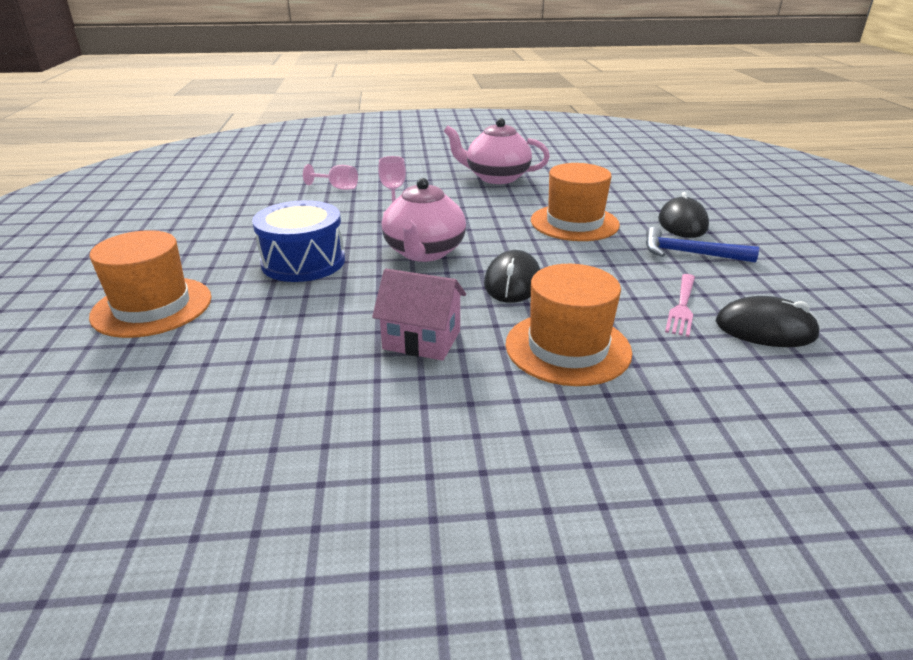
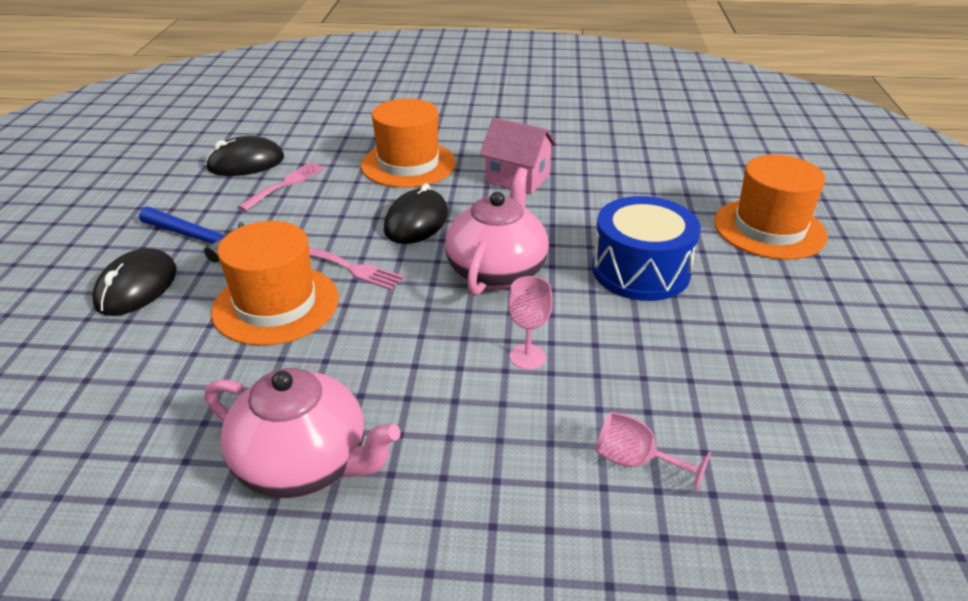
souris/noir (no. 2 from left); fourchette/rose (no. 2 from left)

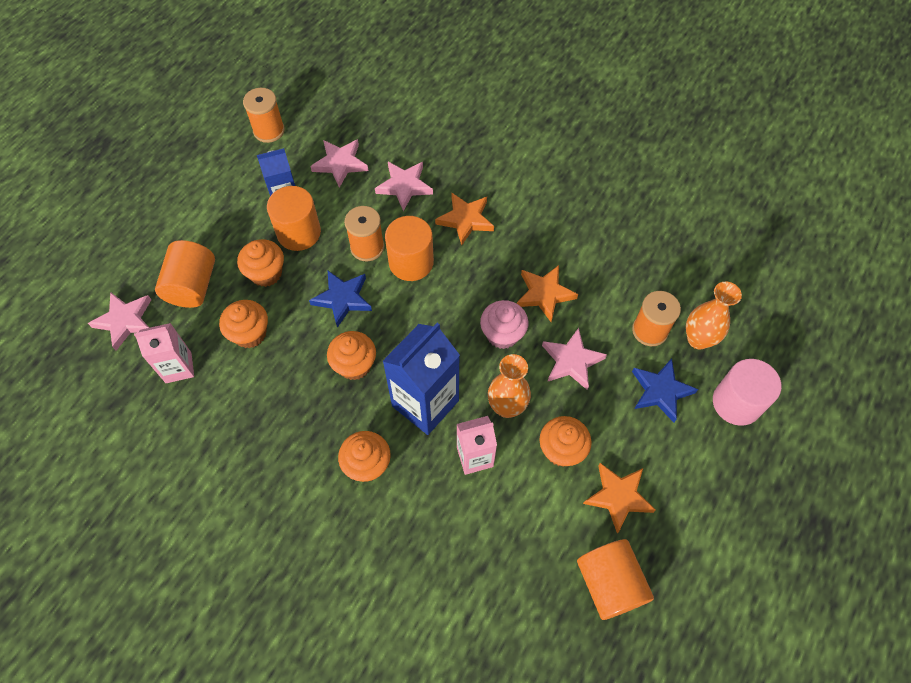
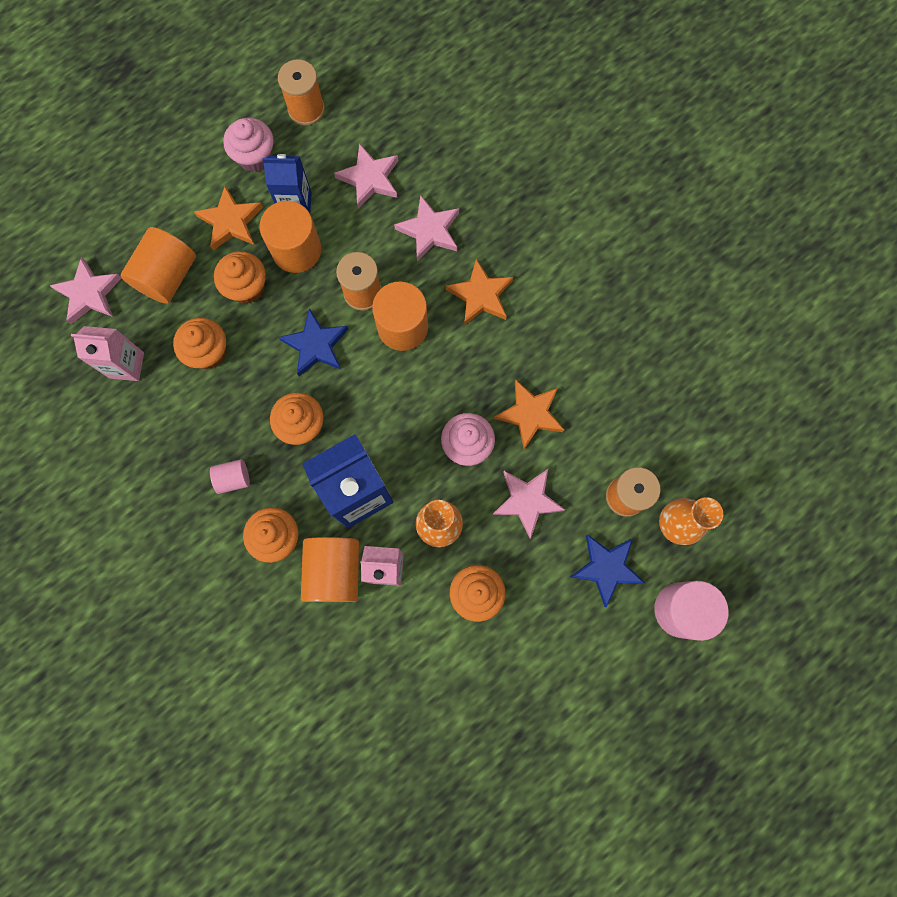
étoile/orange (no. 1 from left); cylindre/orange (no. 3 from left); muffin/rose (no. 1 from left); cylindre/rose (no. 1 from left)

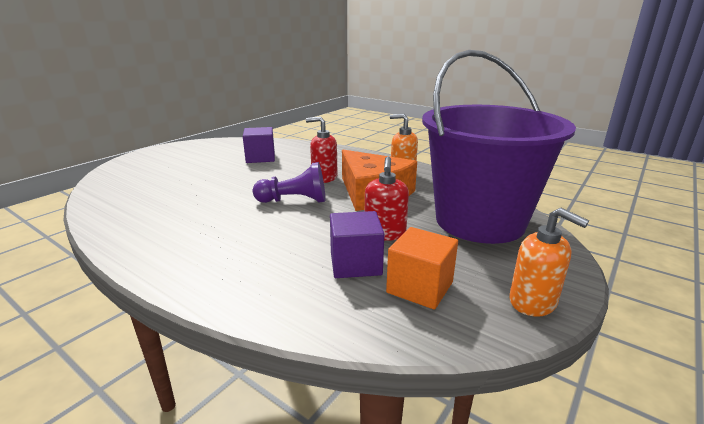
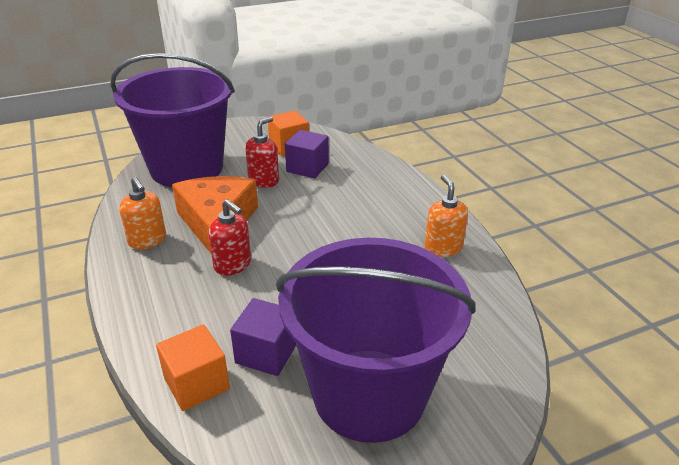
pion/violet; distributeur de savon/orange (no. 2 from left); seau/violet (no. 2 from left); cube/orange (no. 1 from left)

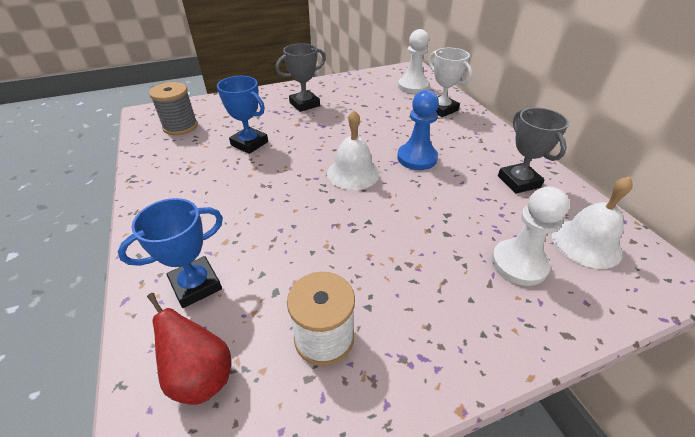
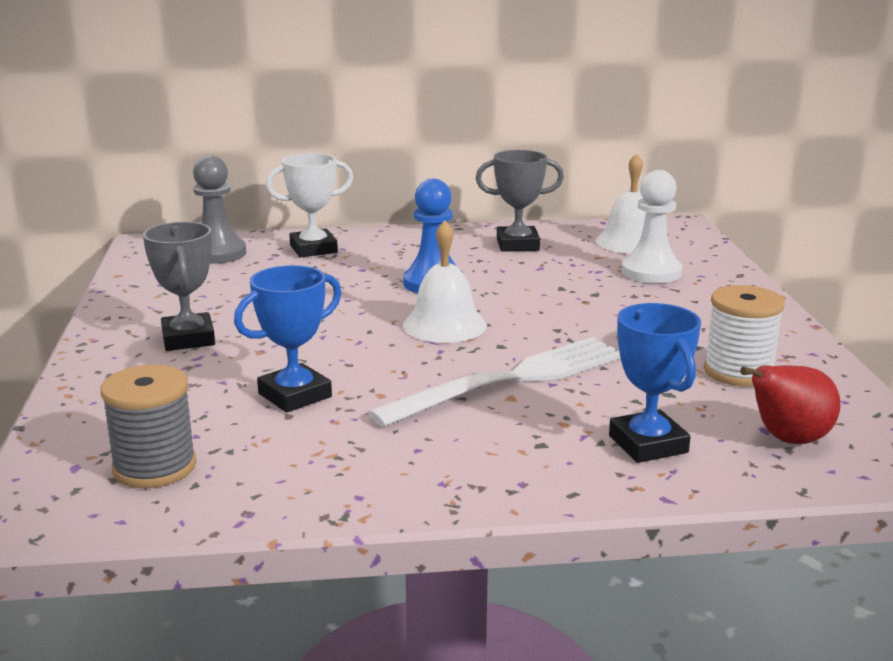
pion/gris; fourchette/blanc

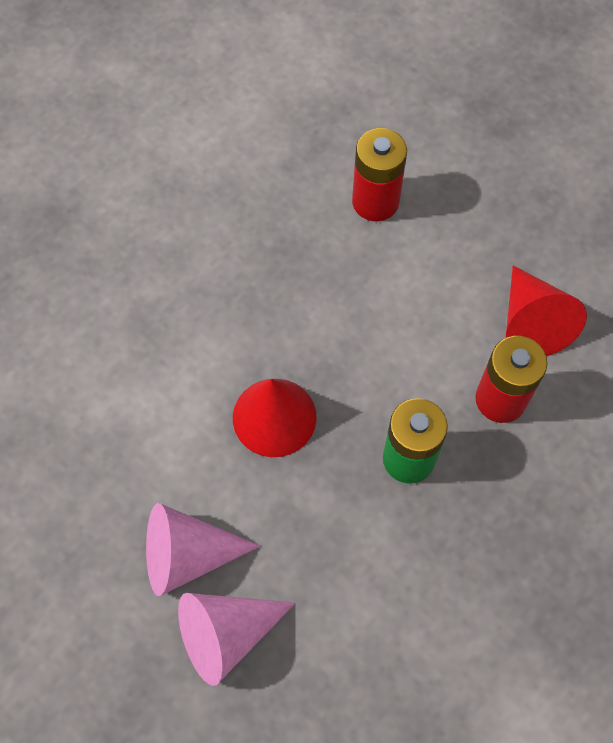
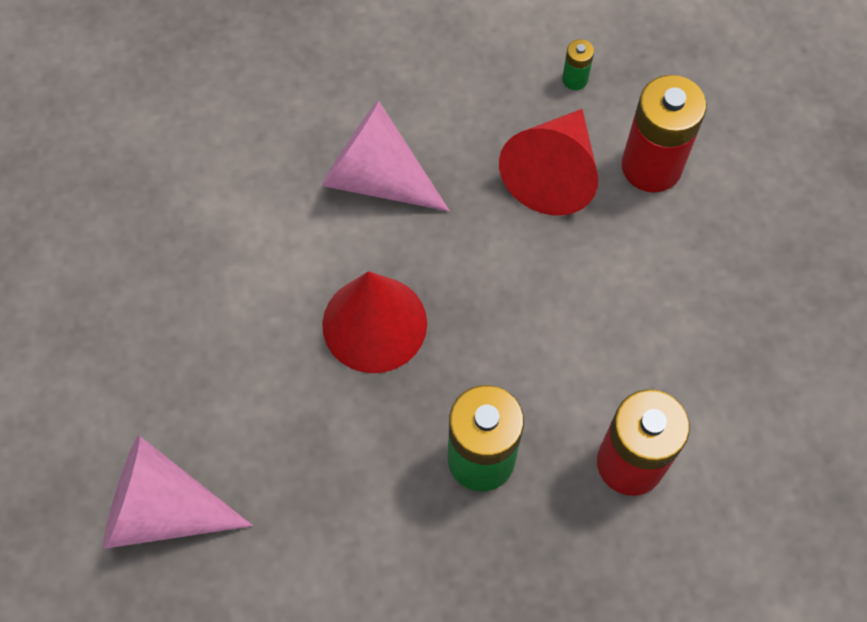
cône/rouge (no. 2 from left); cône/rose (no. 2 from left); pile/vert (no. 2 from left)

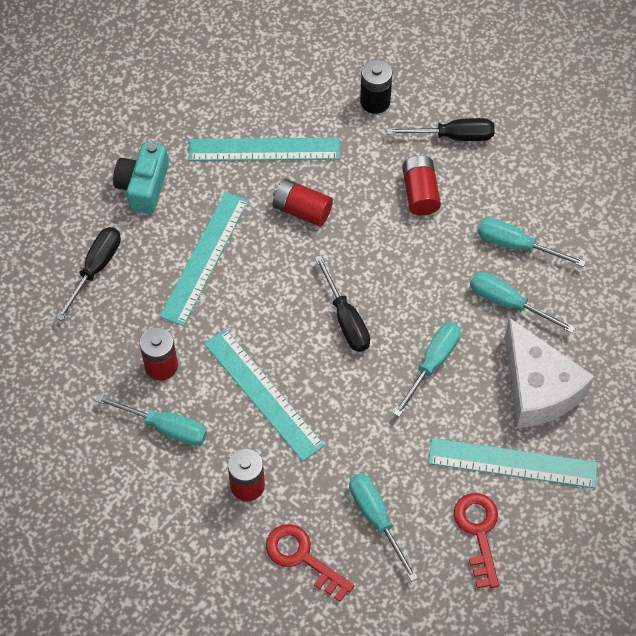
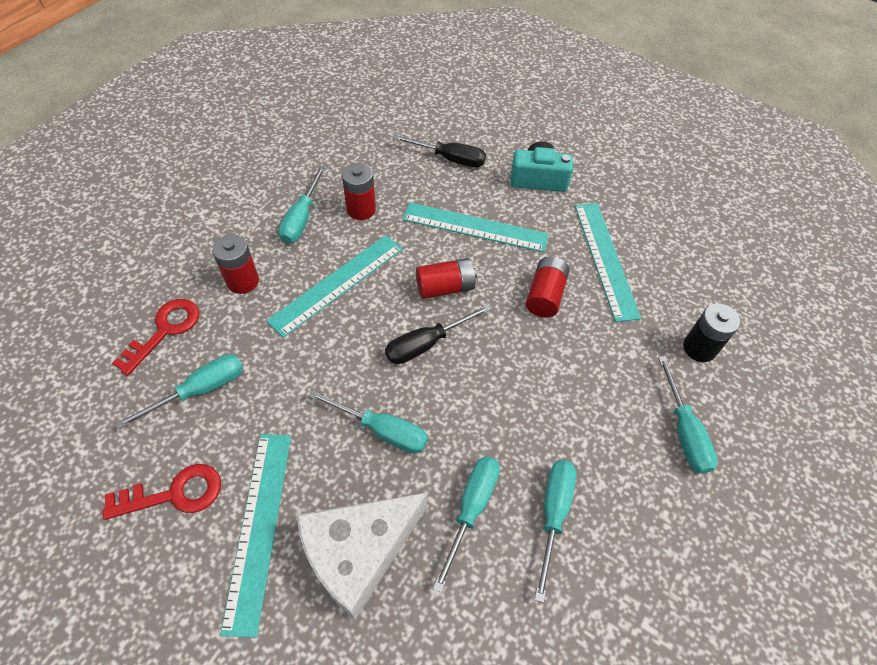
tournevis/turquoise (no. 6 from left); pile/rouge (no. 3 from left)

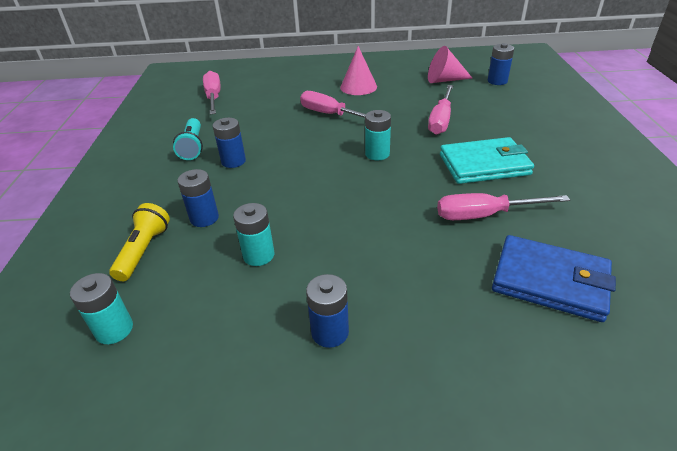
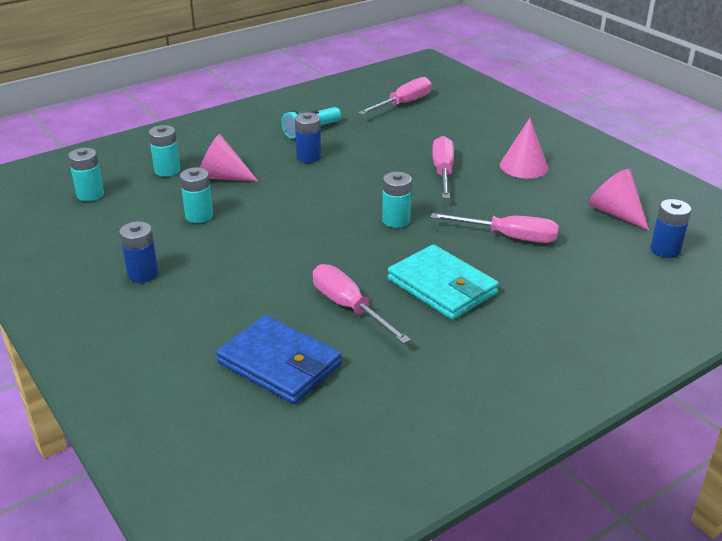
tournevis/rose (no. 4 from left); cône/rose (no. 1 from left); pile/turquoise (no. 2 from left); portefeuille/bleu

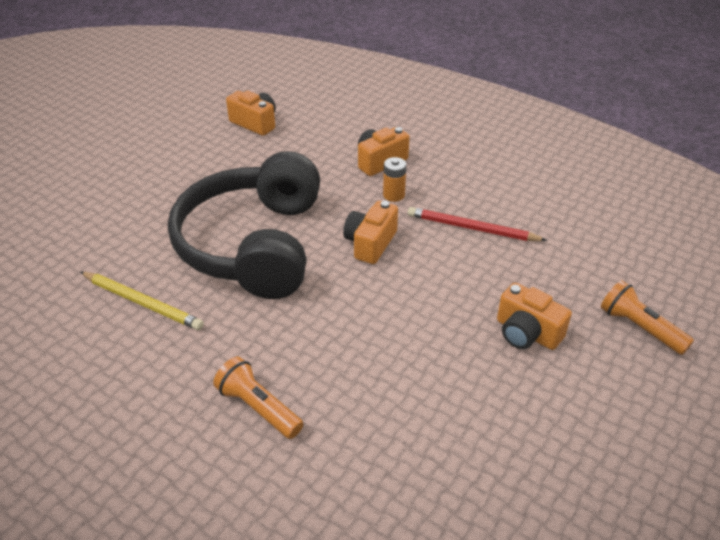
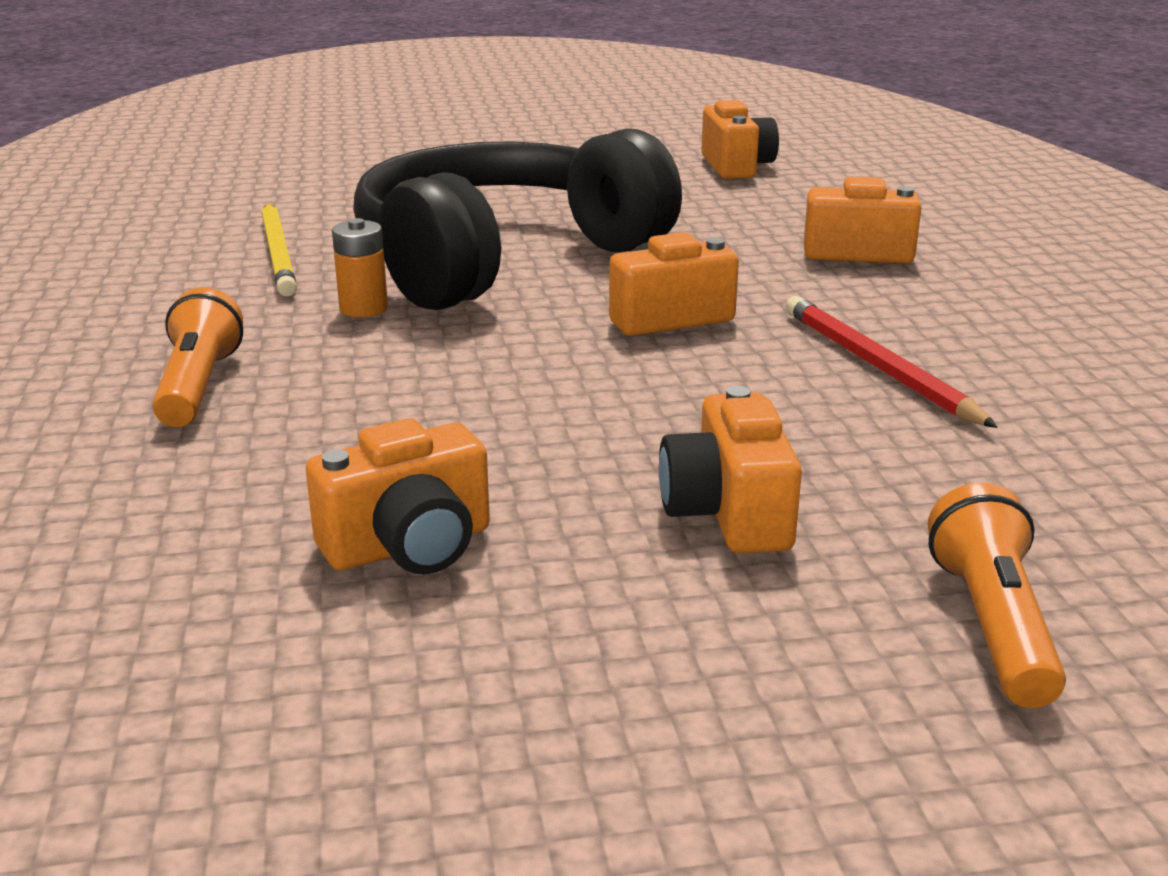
pile/orange; appareil photo/orange (no. 1 from left)

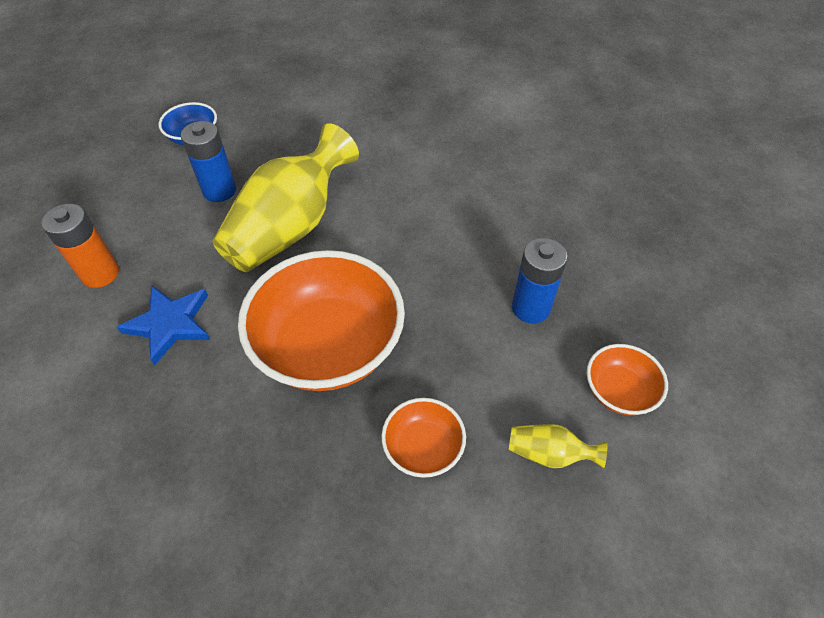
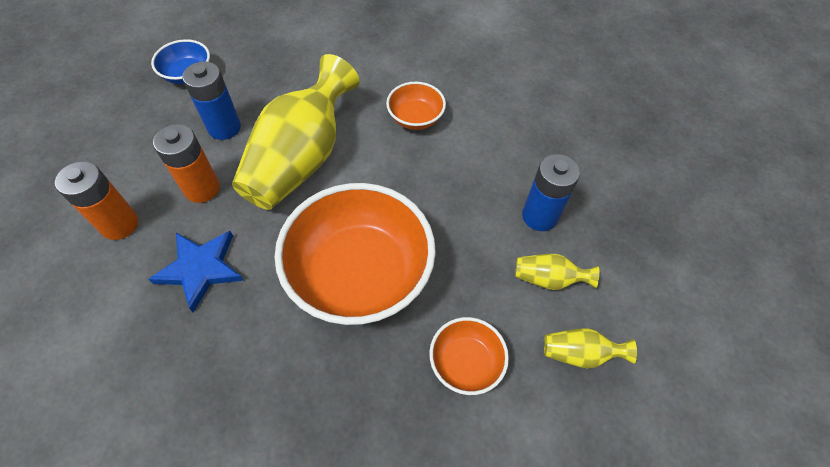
bol/orange (no. 2 from left); pile/orange (no. 2 from left); vase/jaune (no. 2 from left)

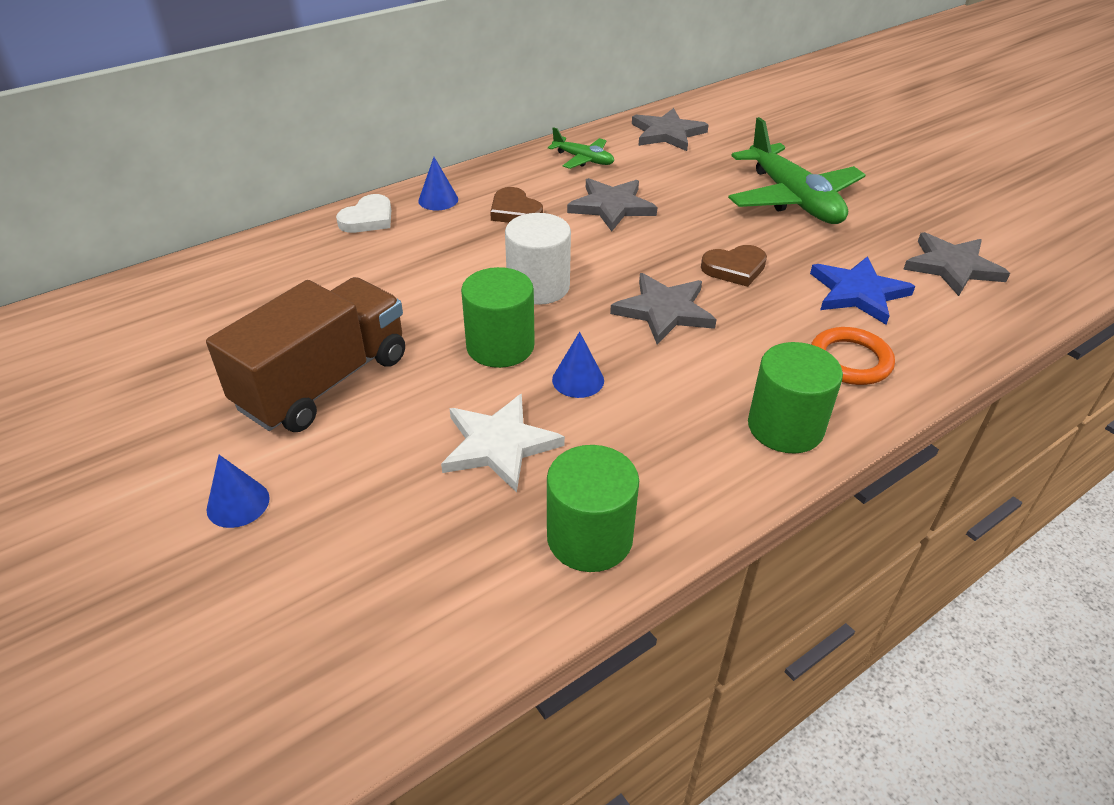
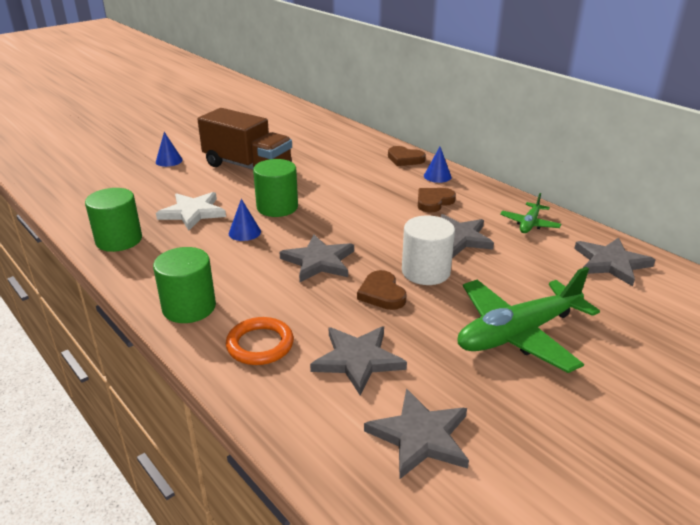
cœur/marron (no. 2 from left); cylindre/blanc; étoile/gris (no. 2 from left)

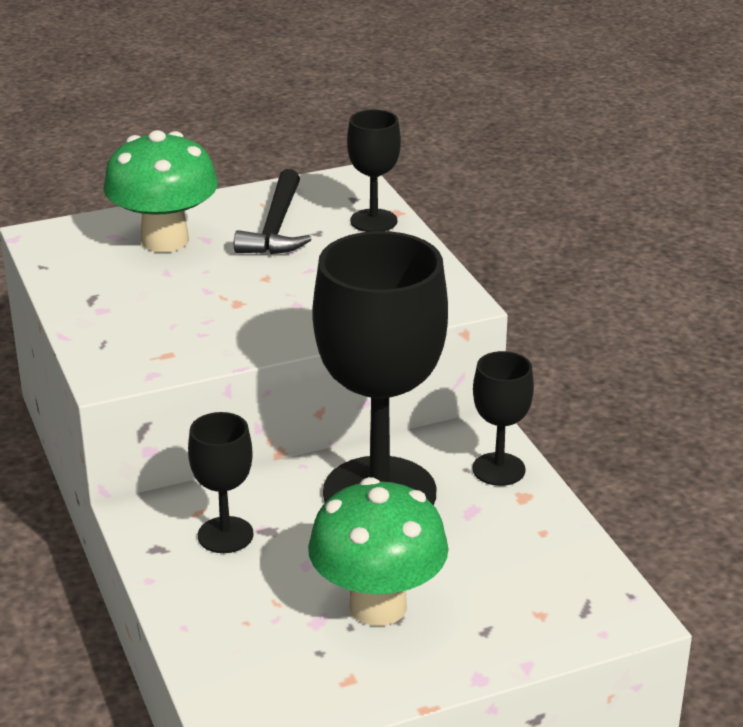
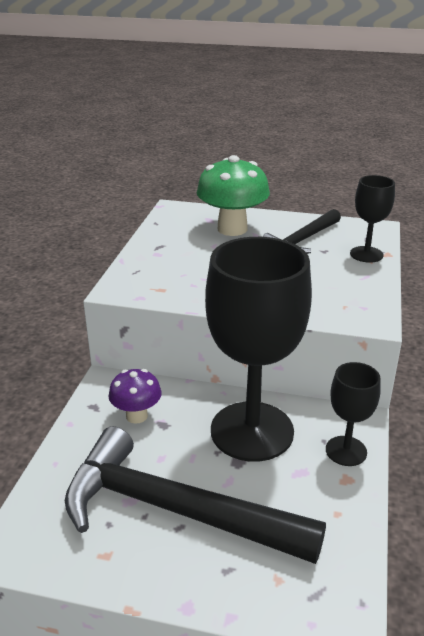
champignon/violet; marteau/noir (no. 1 from left)

